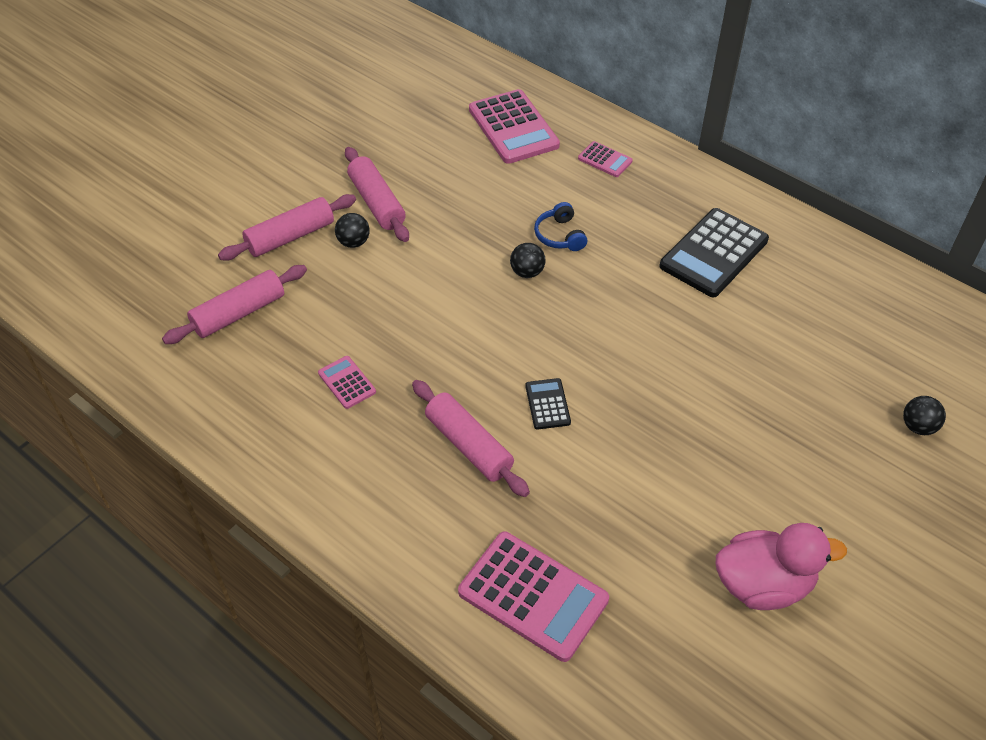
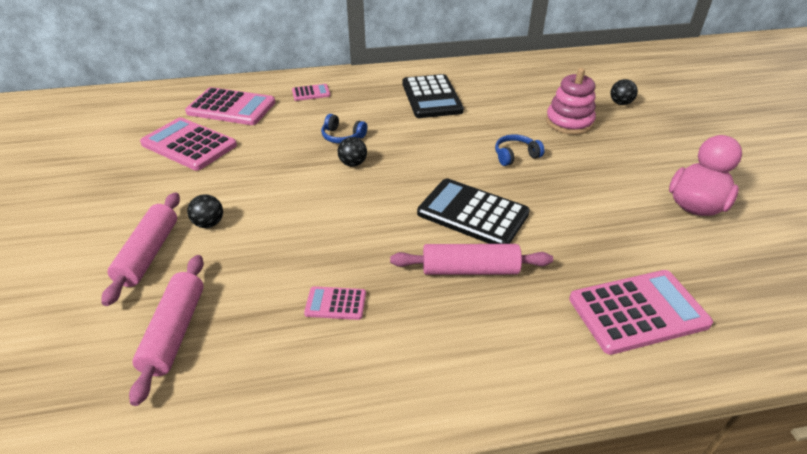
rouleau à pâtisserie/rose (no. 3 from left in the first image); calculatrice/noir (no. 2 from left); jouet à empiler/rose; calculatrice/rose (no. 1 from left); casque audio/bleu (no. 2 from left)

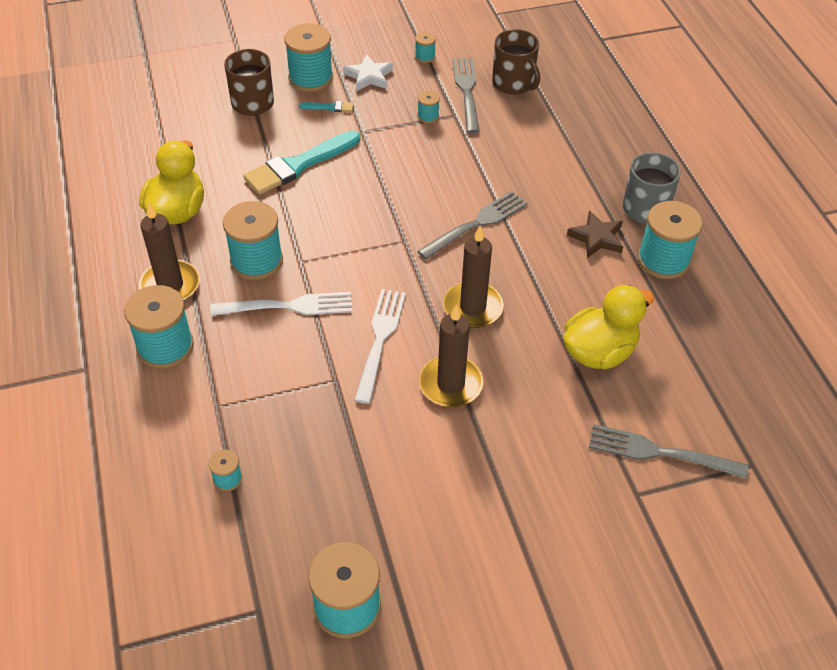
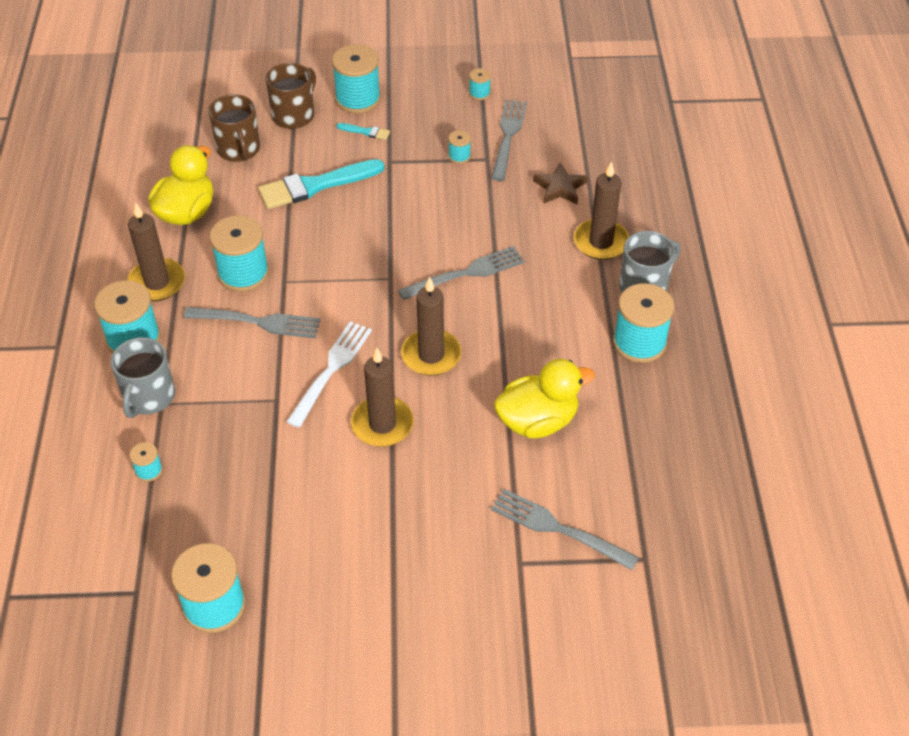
tasse/marron (no. 1 from left); étoile/blanc; étoile/marron; fourchette/gris (no. 1 from left); bougie/marron (no. 4 from left); tasse/gris (no. 1 from left)

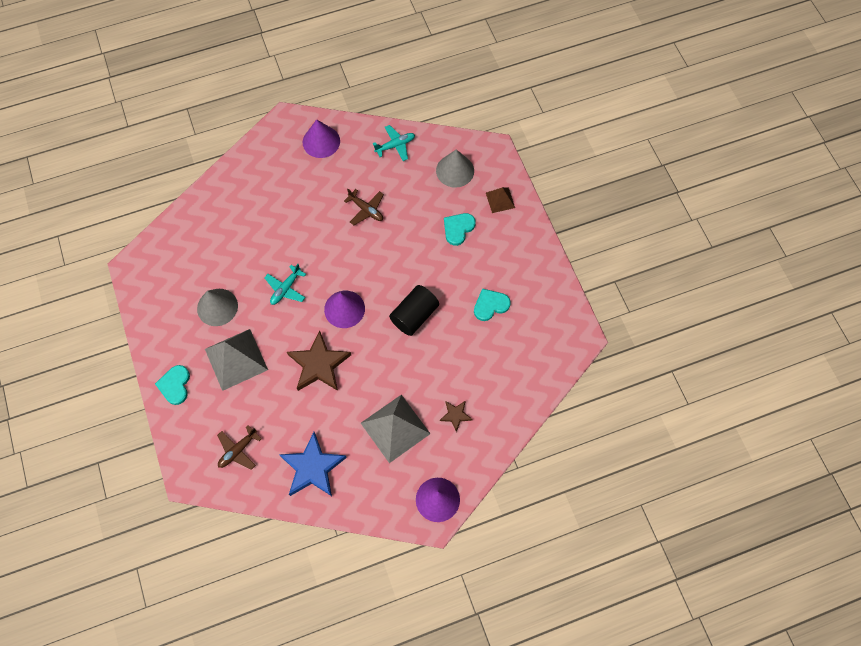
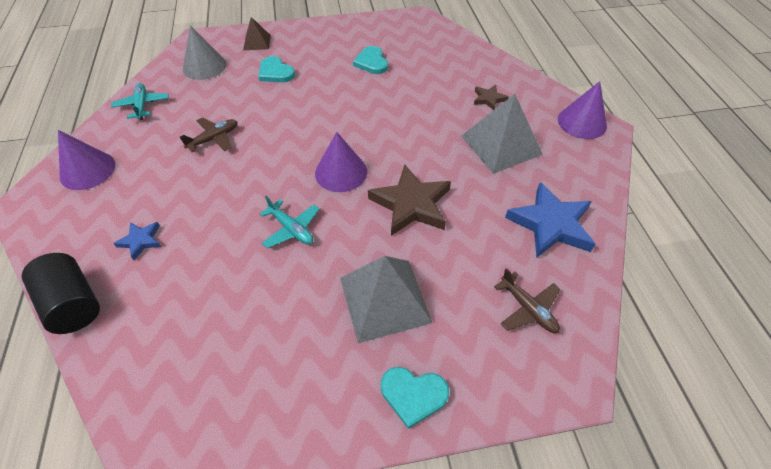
cylindre/noir; cône/gris (no. 1 from left in the first image); étoile/bleu (no. 1 from left)

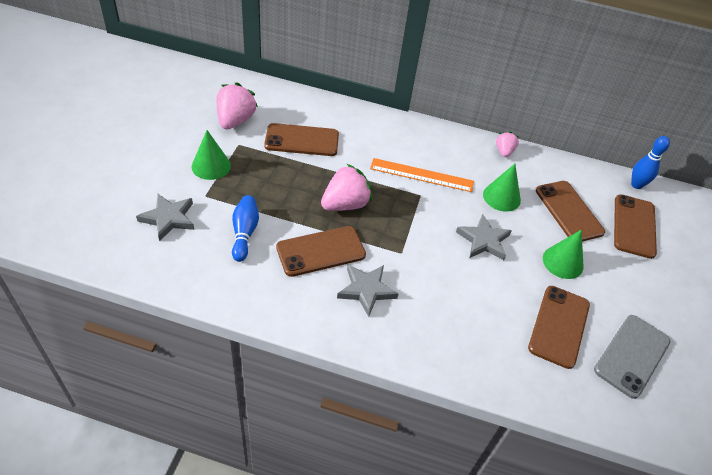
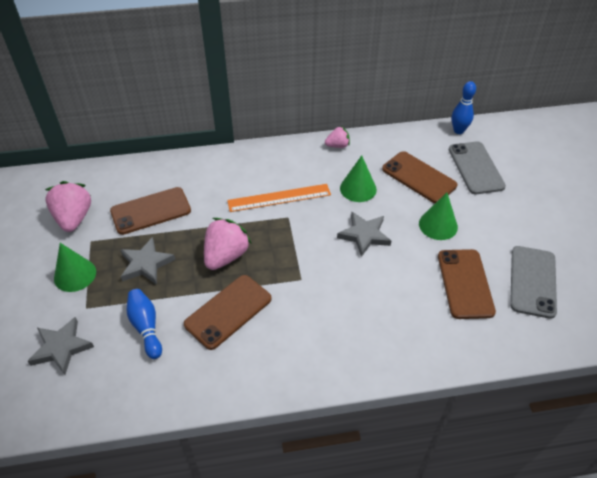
fraise/rose (no. 3 from left); téléphone/gris (no. 1 from left); étoile/gris (no. 2 from left)

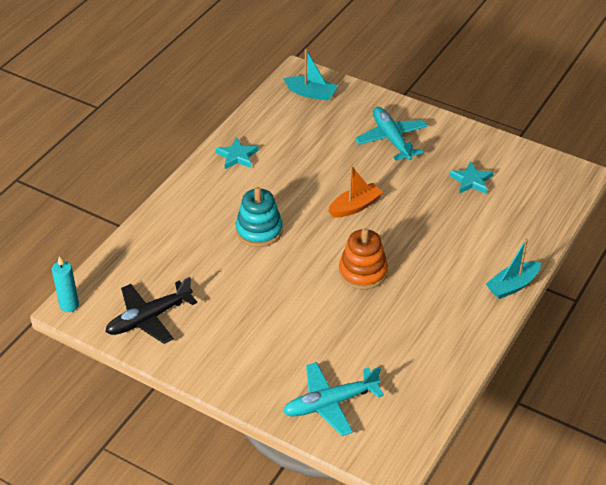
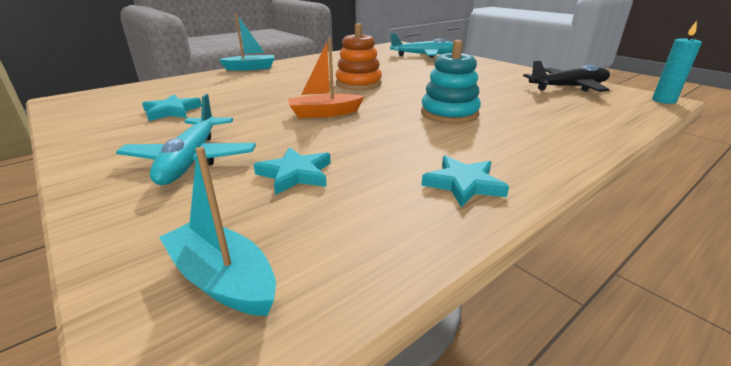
étoile/turquoise (no. 2 from left)

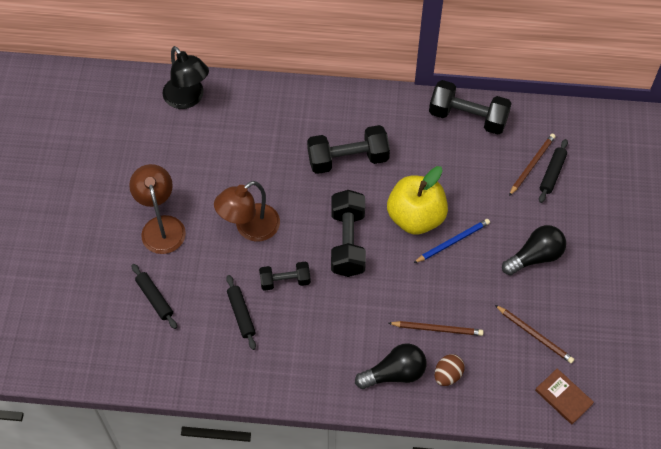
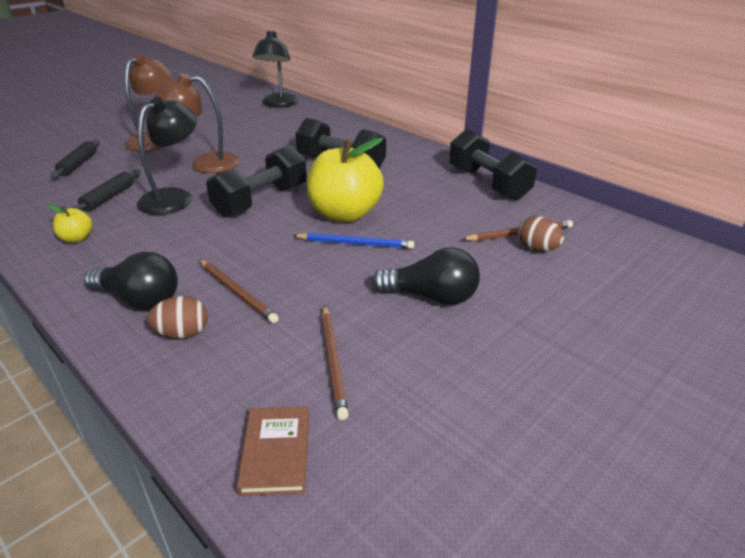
œuf/marron (no. 2 from left); lampe/noir (no. 1 from left); pomme/jaune (no. 1 from left)

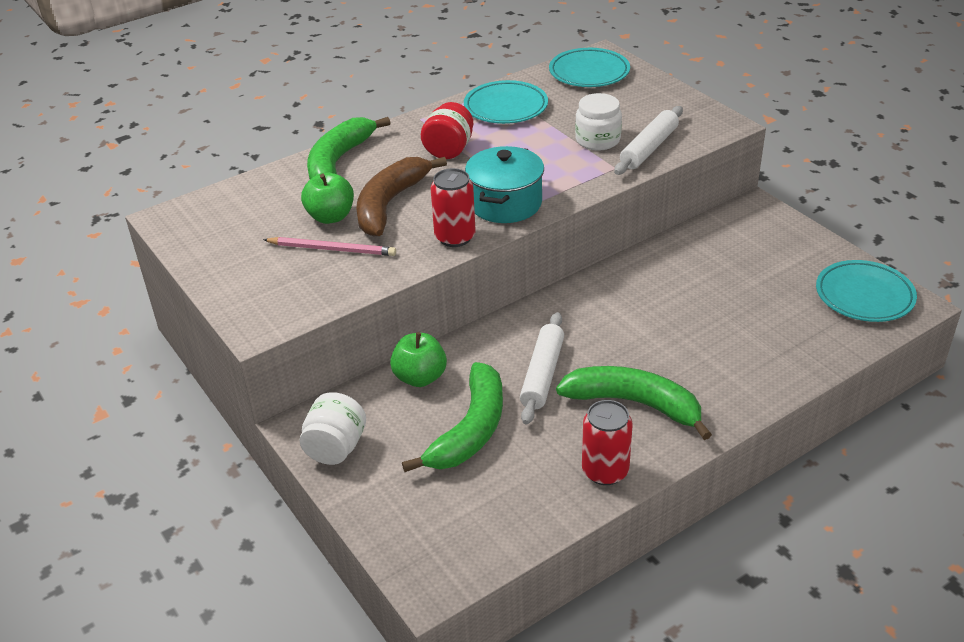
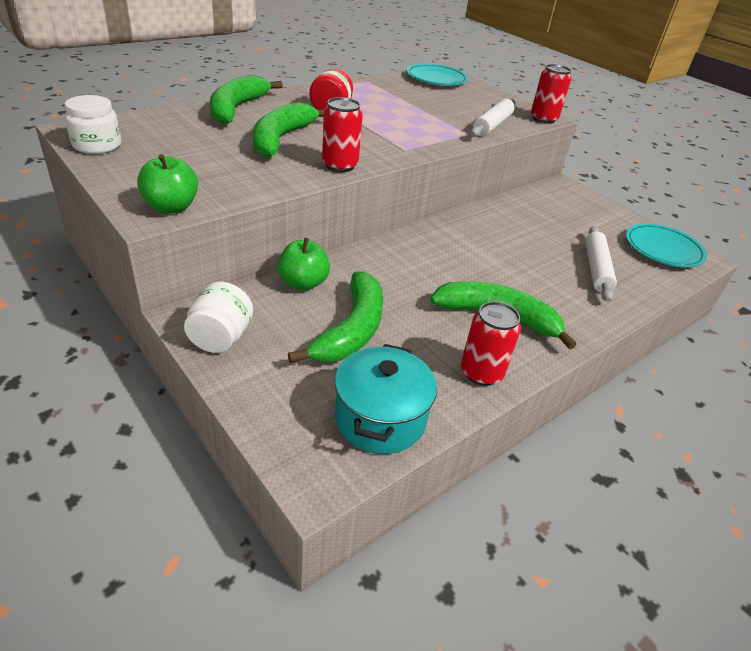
assiette/turquoise (no. 1 from left in the first image); bocal/blanc (no. 1 from left); marmite/turquoise; banane/vert (no. 2 from left); pomme/vert (no. 1 from left); crayon/rose; rouleau à pâtisserie/blanc (no. 2 from left); canette/rouge (no. 3 from left)

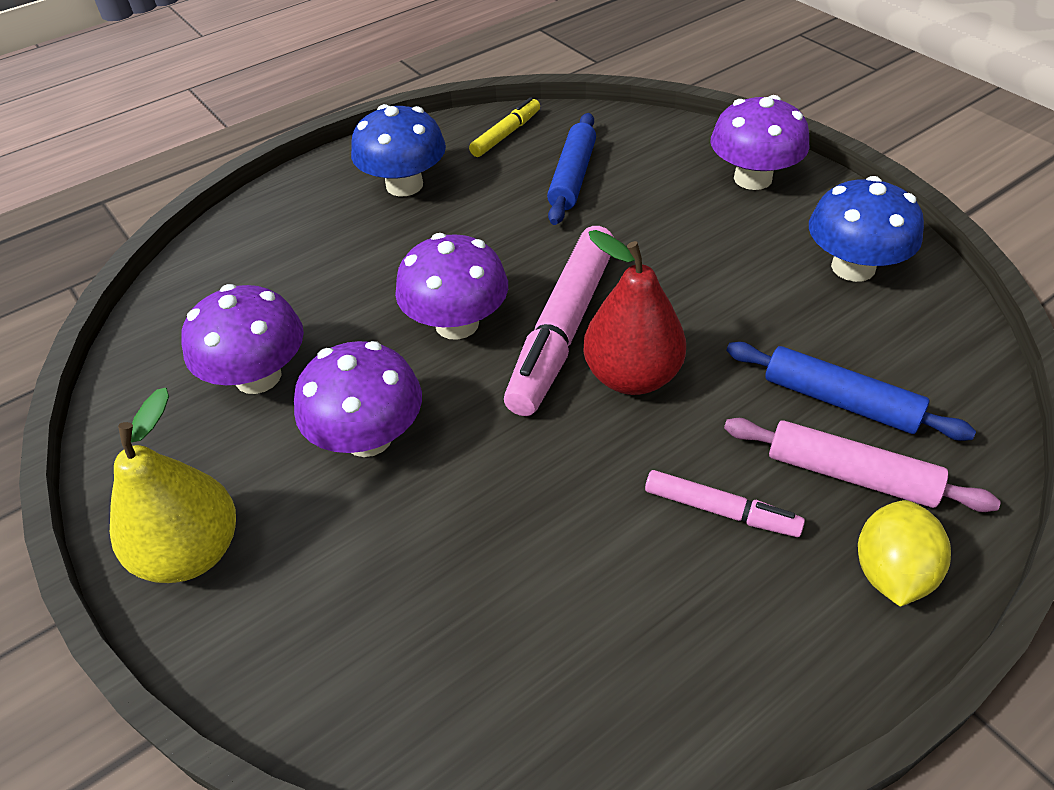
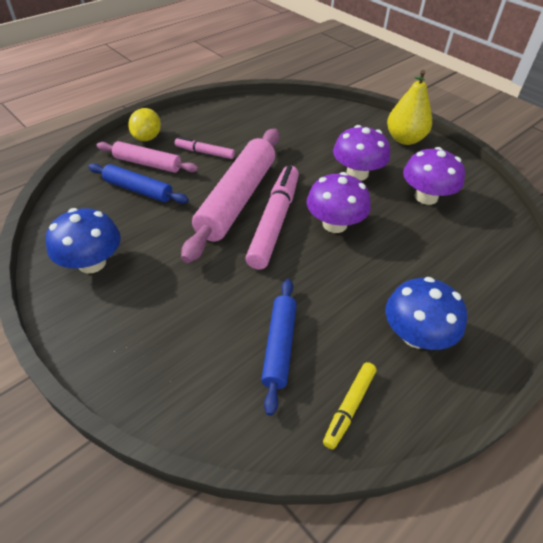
champignon/violet (no. 4 from left in the first image); rouleau à pâtisserie/rose (no. 2 from left)

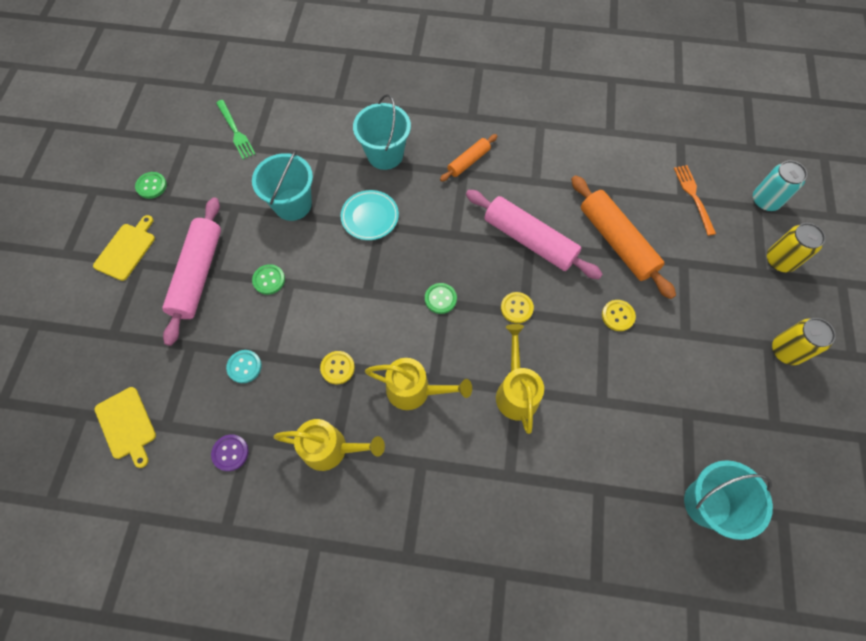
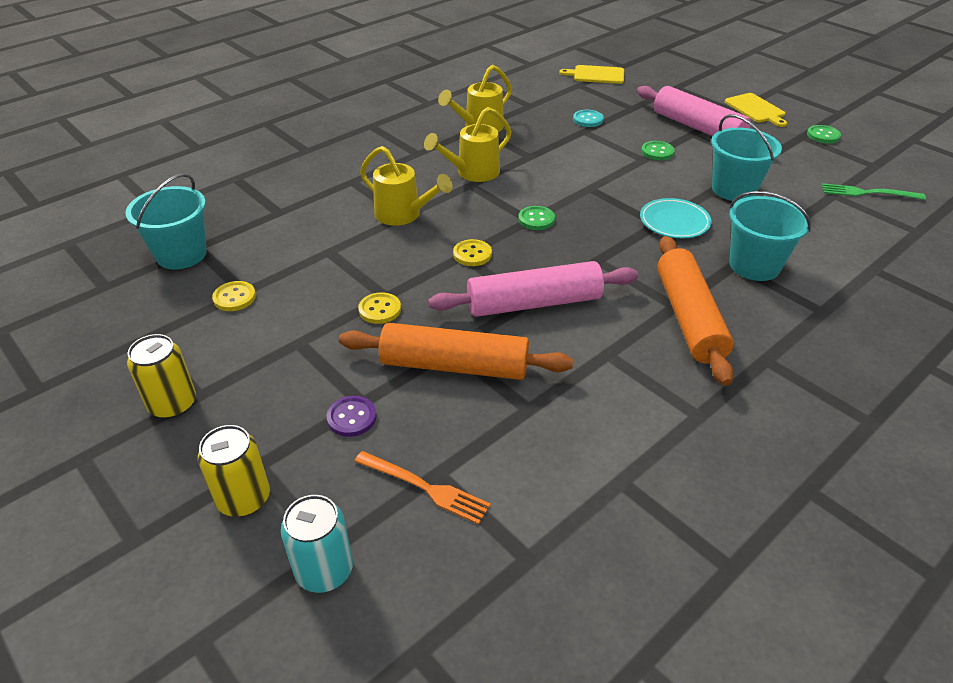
rouleau à pâtisserie/orange (no. 2 from left); bouton/jaune (no. 1 from left); bouton/violet

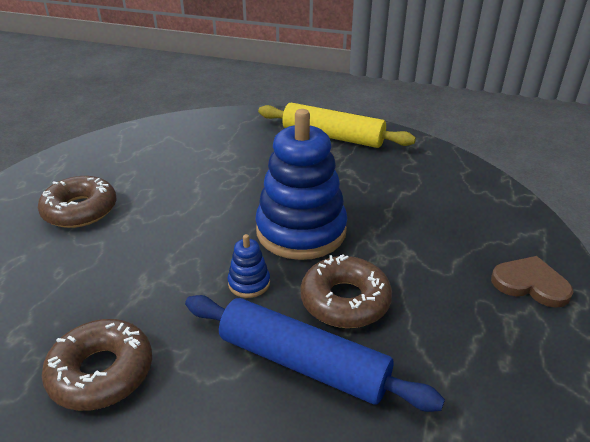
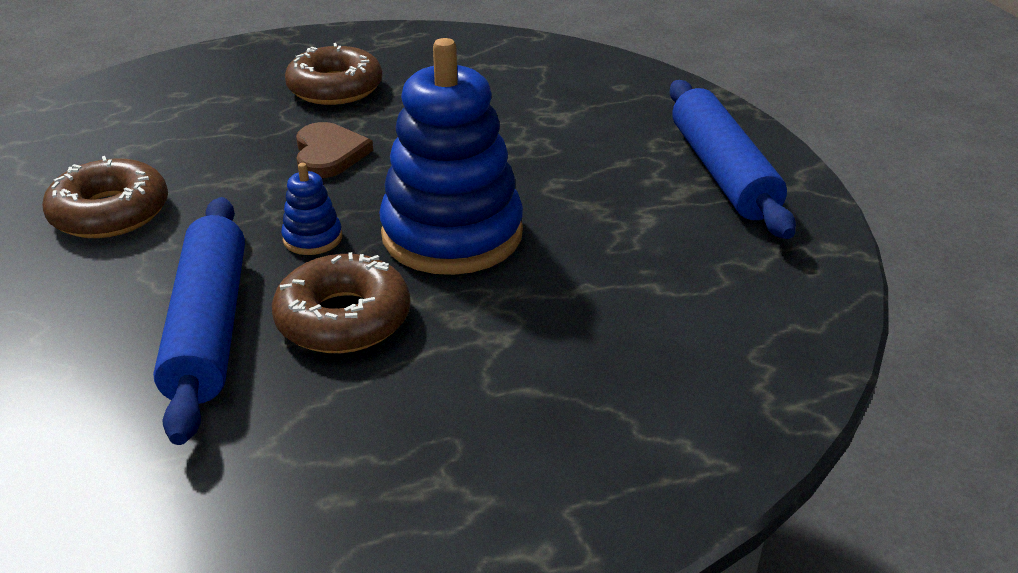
rouleau à pâtisserie/bleu (no. 2 from left); cœur/marron

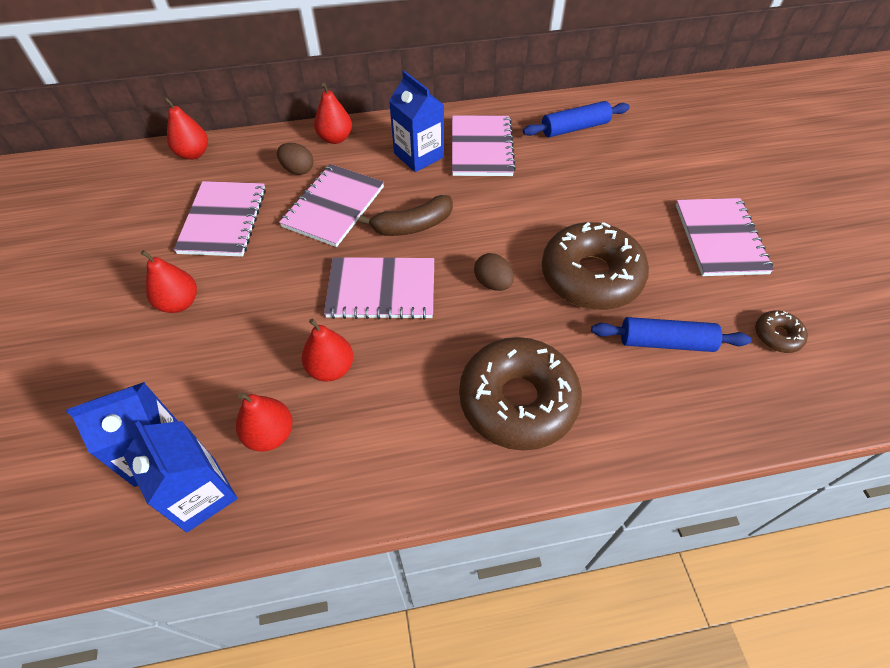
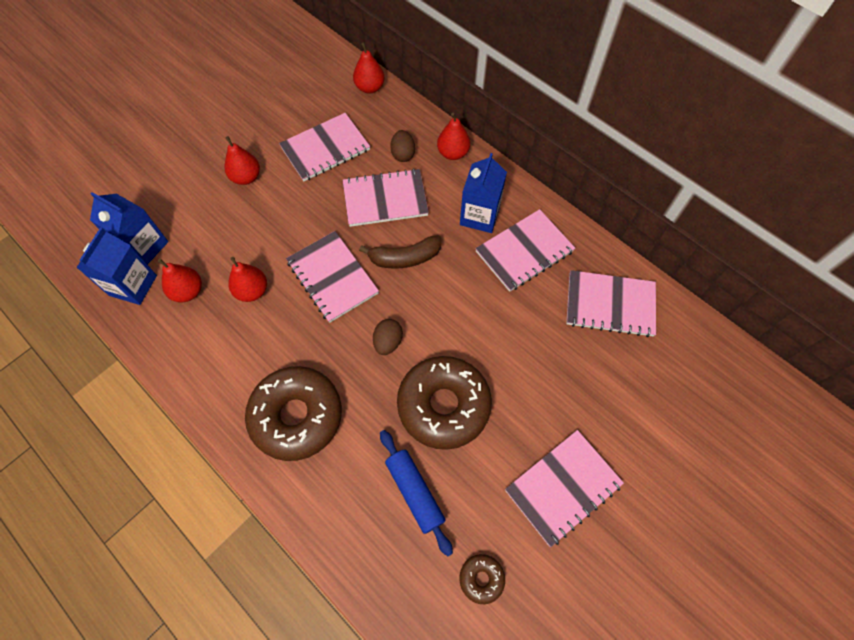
carnet/rose (no. 6 from left); banane/marron

